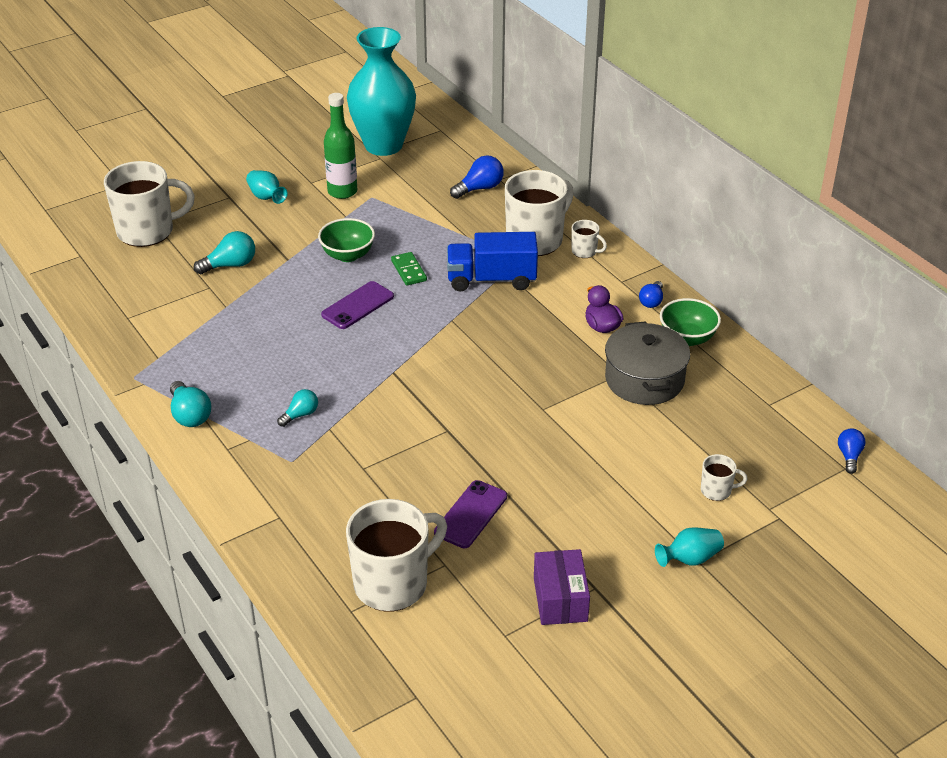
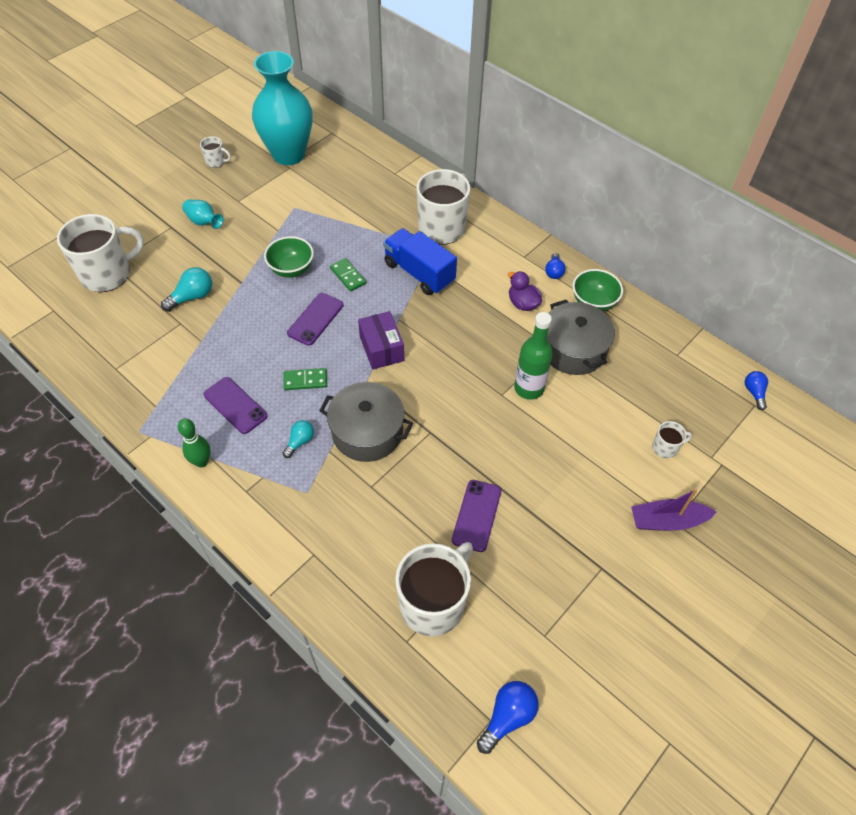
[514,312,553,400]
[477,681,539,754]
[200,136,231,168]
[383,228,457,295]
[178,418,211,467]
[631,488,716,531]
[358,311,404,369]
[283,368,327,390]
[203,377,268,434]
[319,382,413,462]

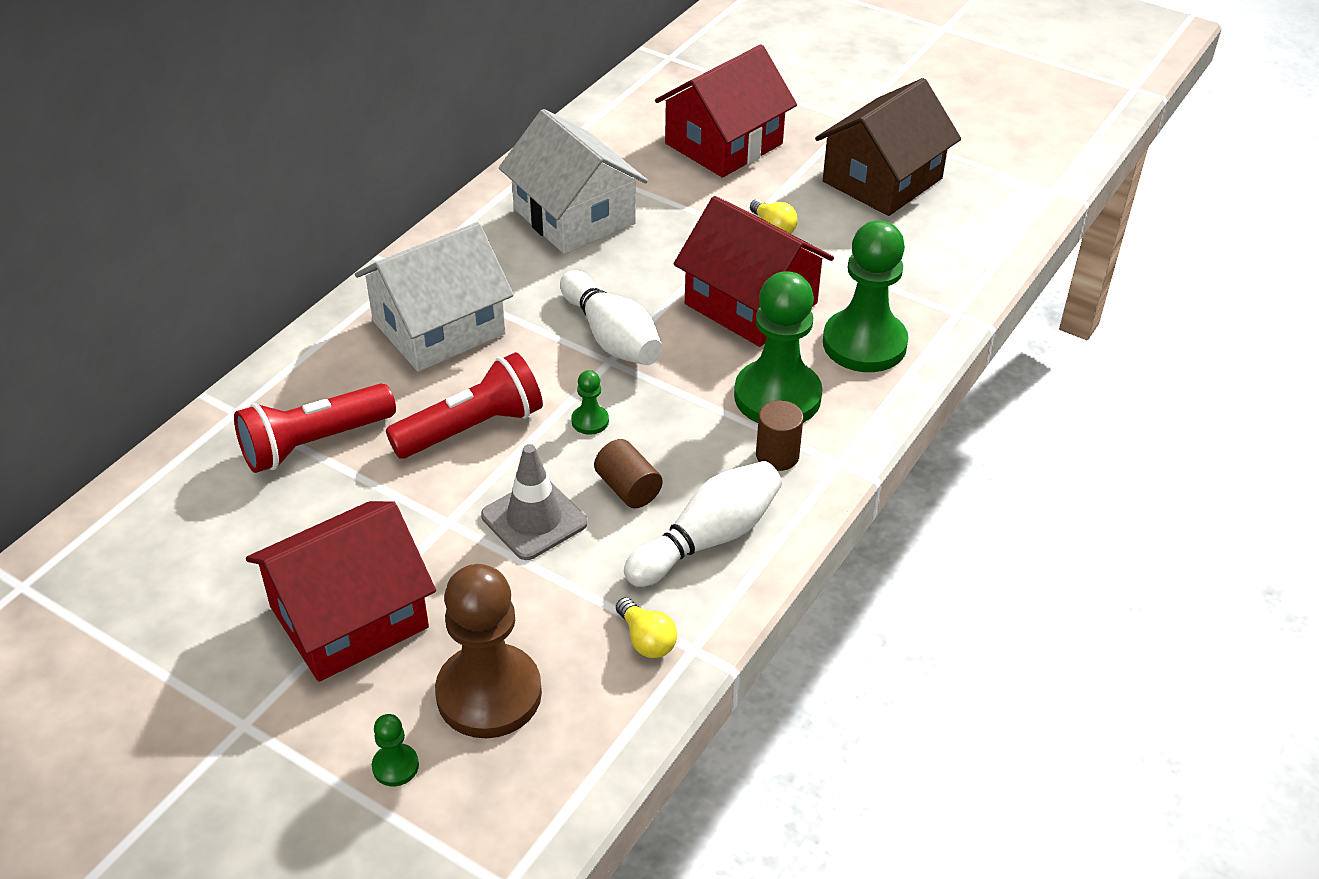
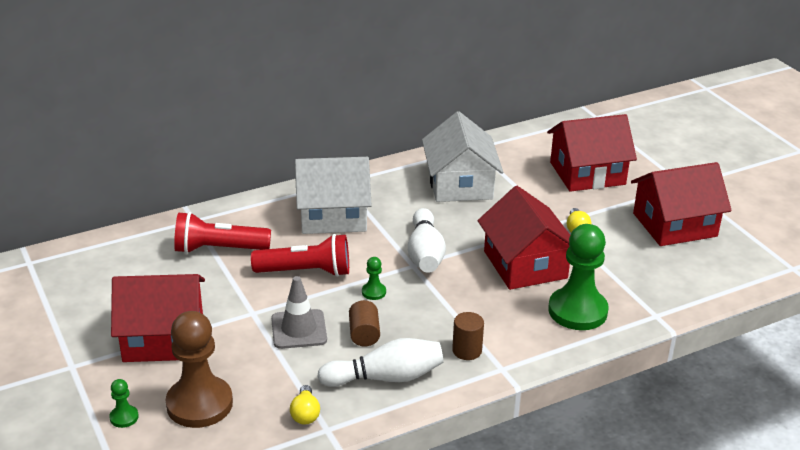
[631,162,732,246]
[734,271,822,423] (first image)

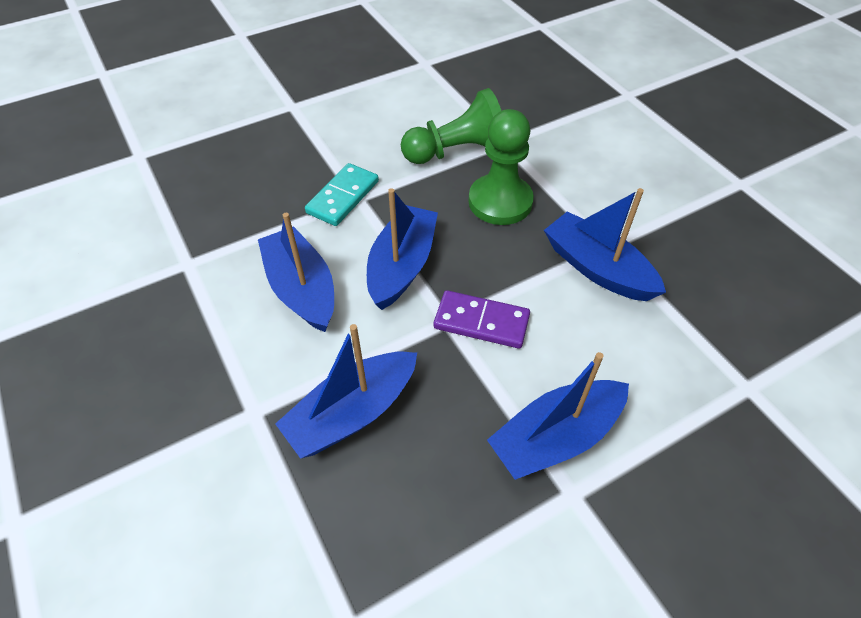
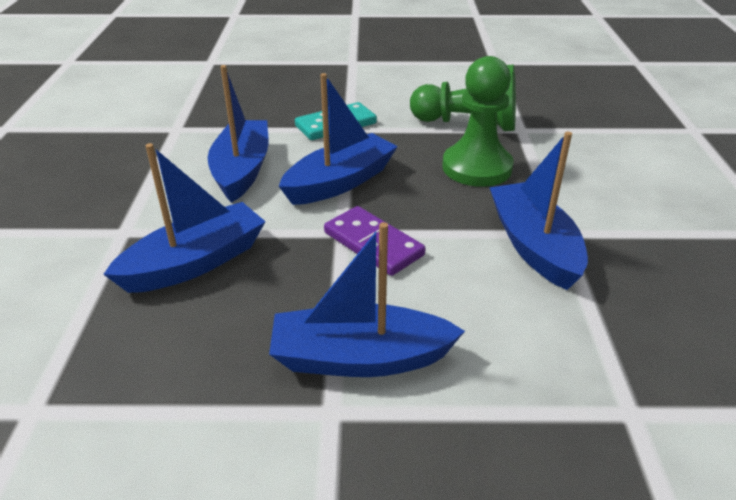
[103,143,266,293]

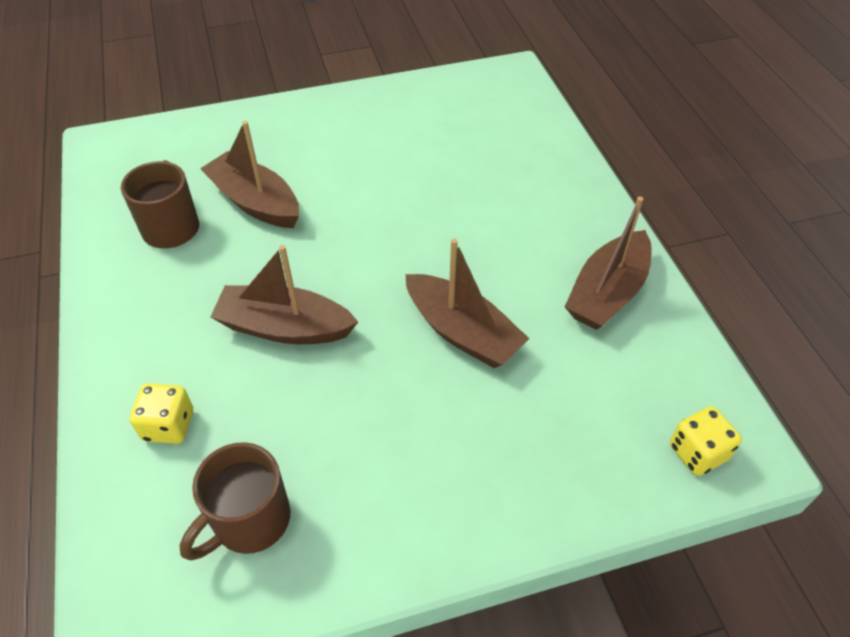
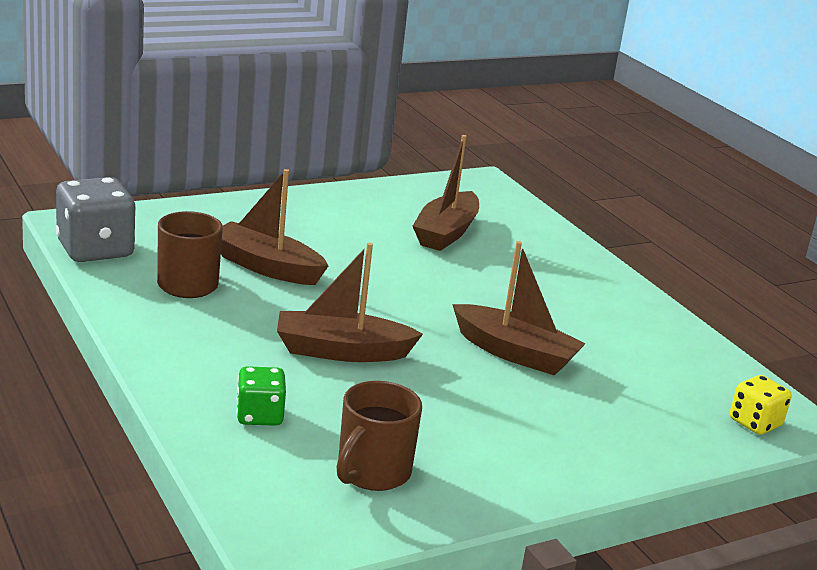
[413,135,479,251]
[236,366,286,426]
[56,177,136,262]

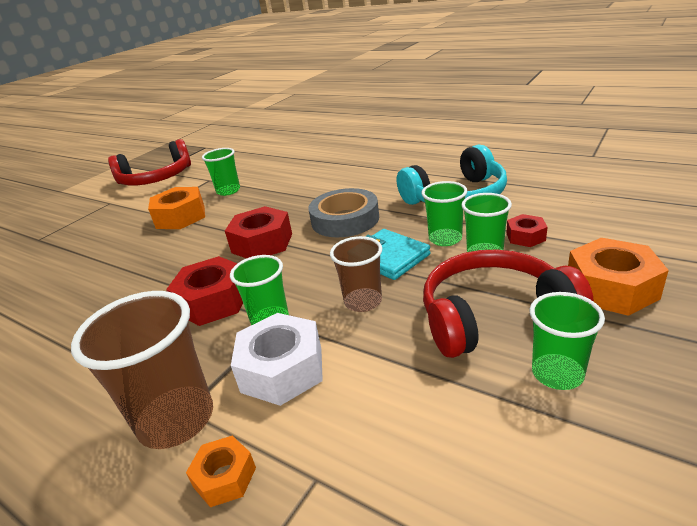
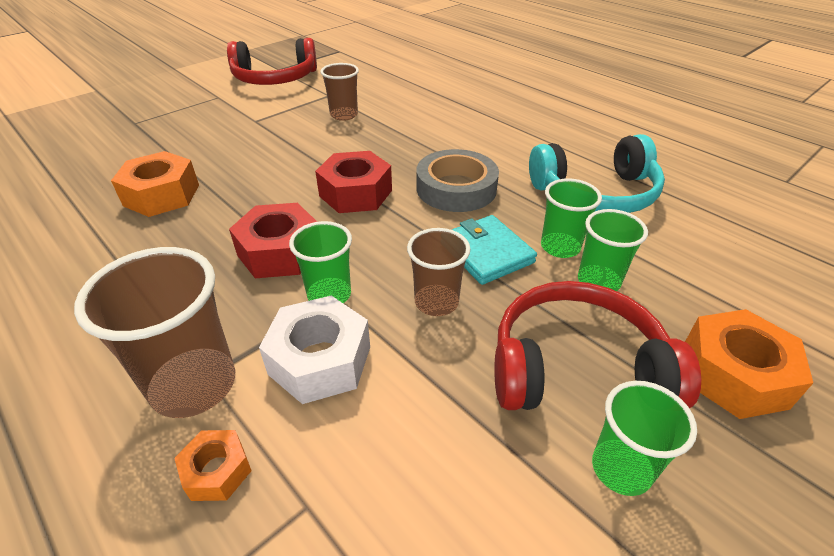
[320,63,359,121]
[111,151,199,217]
[507,214,547,247] (first image)

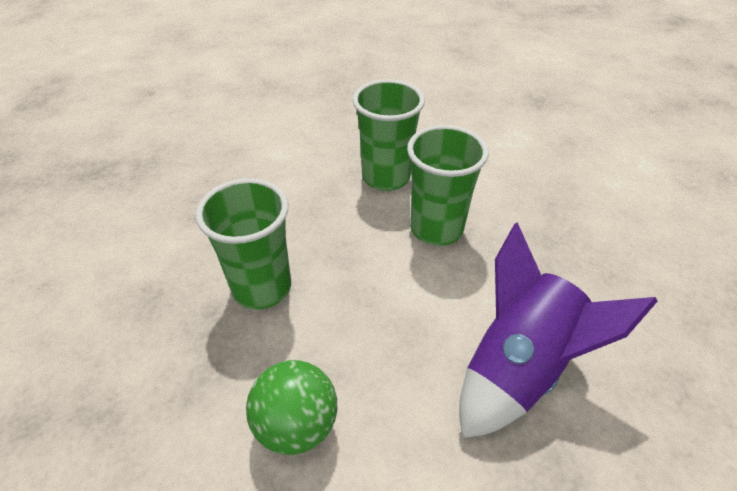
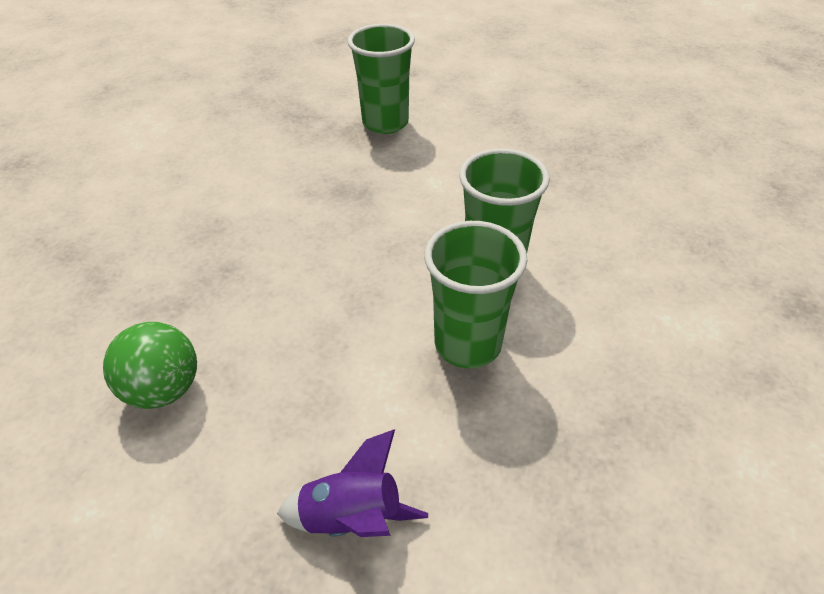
[348,24,415,134]
[277,430,428,537]

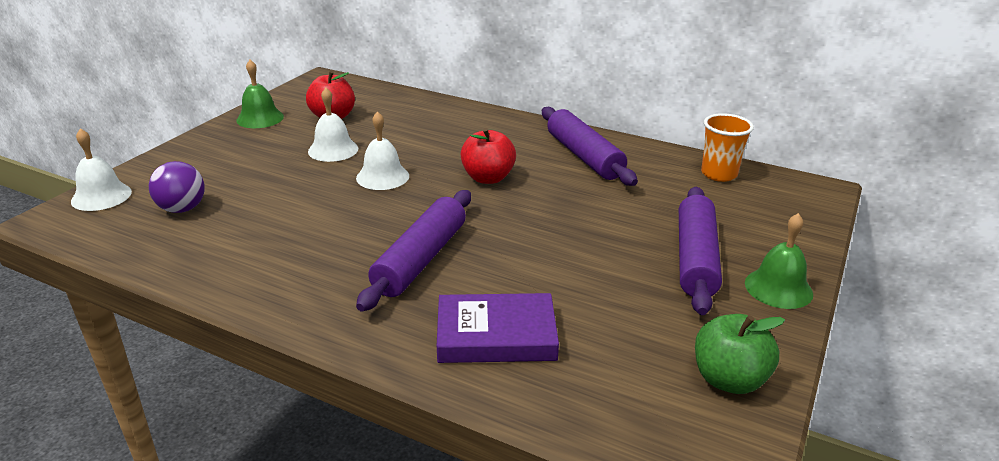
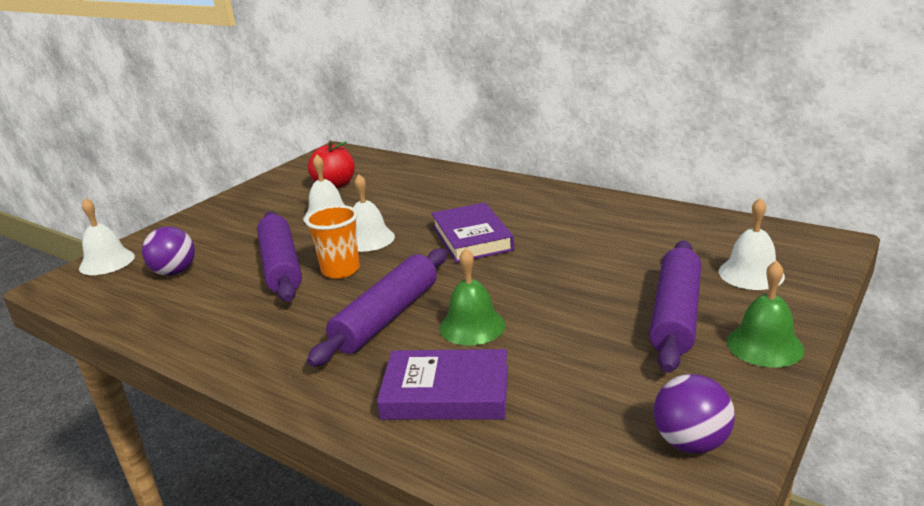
[440,248,505,346]
[257,211,302,302]
[305,205,360,279]
[431,202,514,263]
[653,374,735,453]
[719,198,785,290]

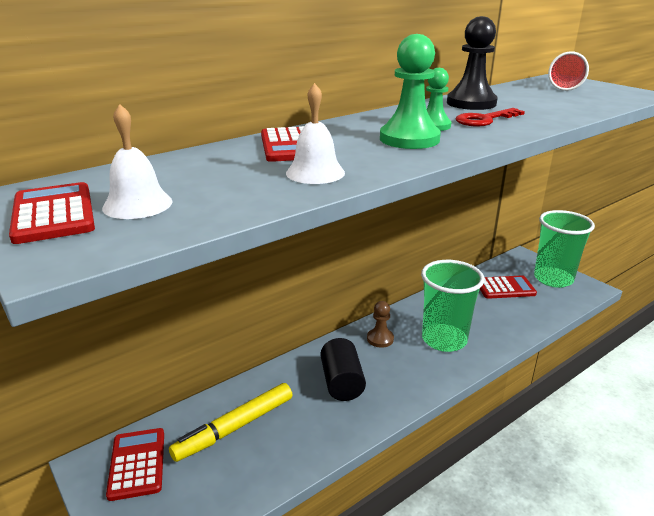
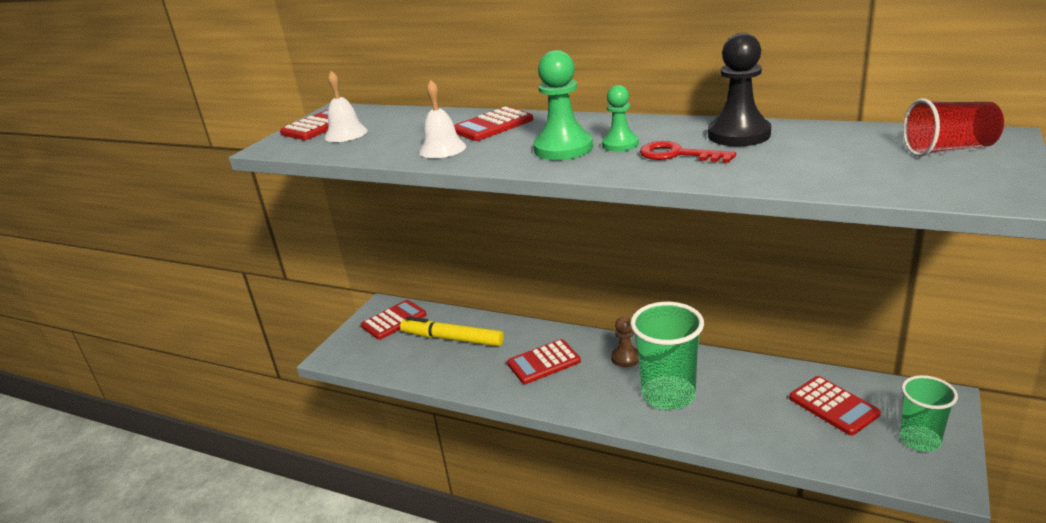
[900,375,958,452]
[507,339,581,384]

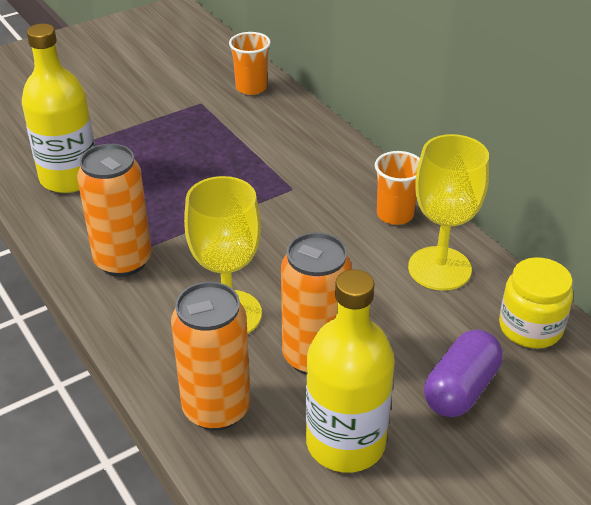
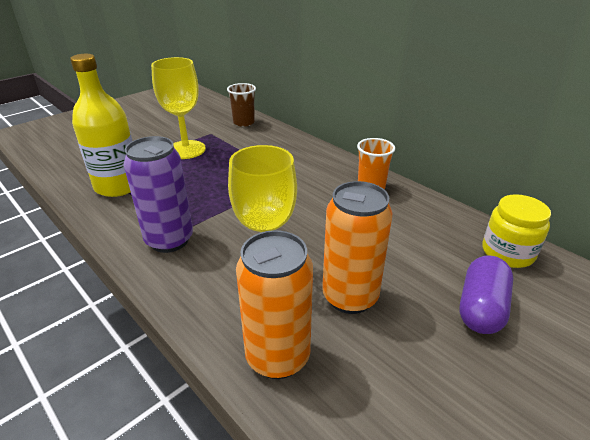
[227,83,256,127]
[151,57,206,159]
[124,136,193,253]
[306,269,395,473] (first image)

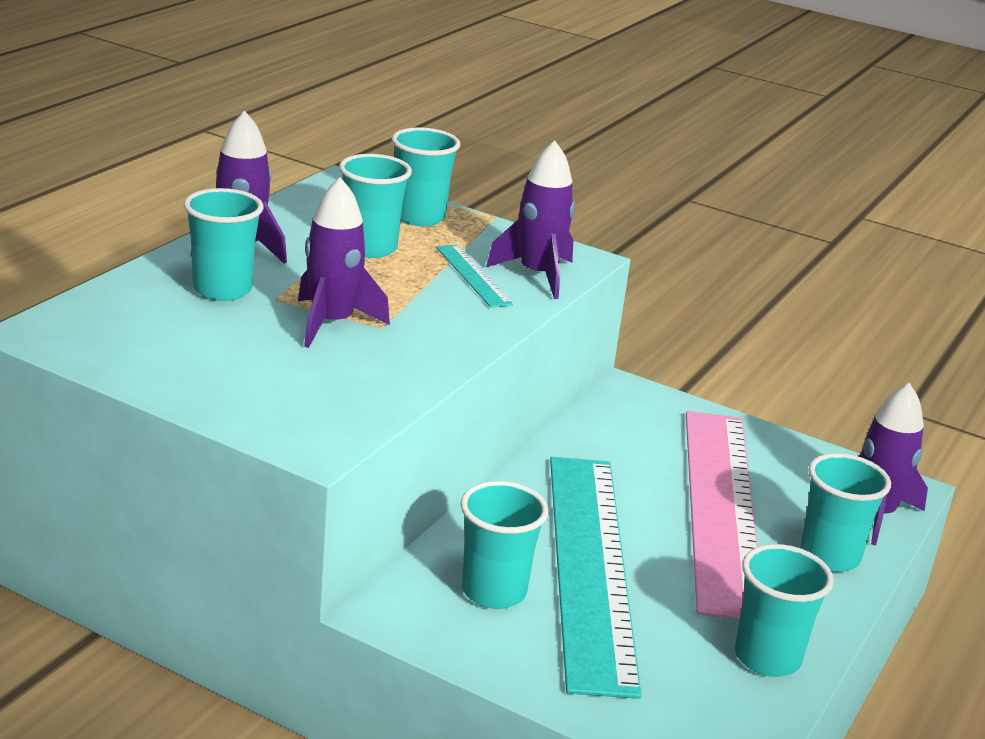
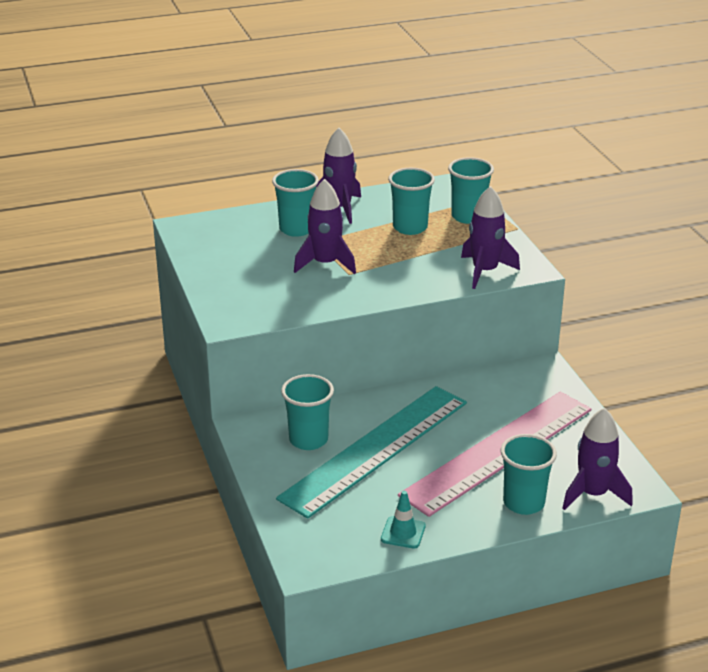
[436,244,513,308] (first image)
[381,491,426,549]

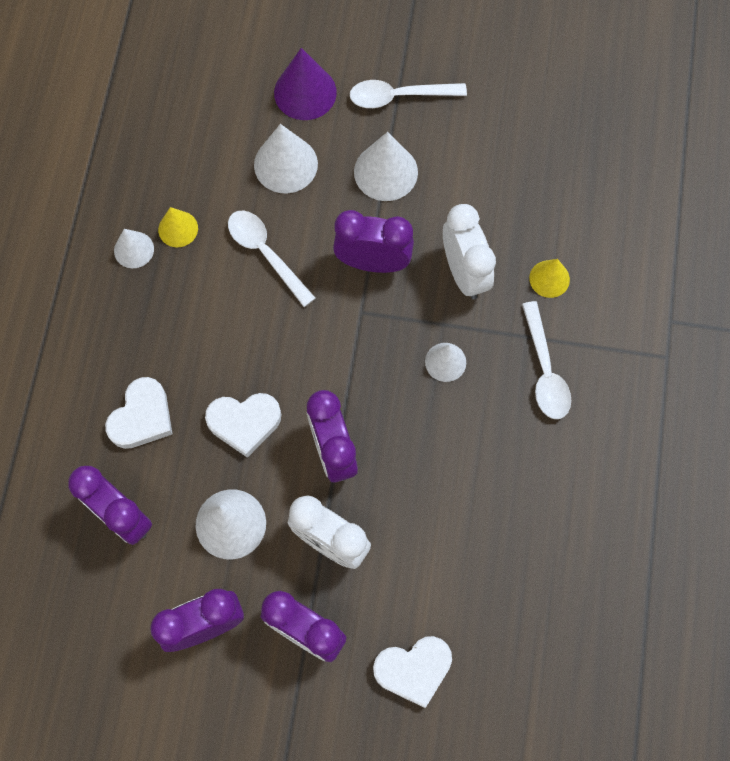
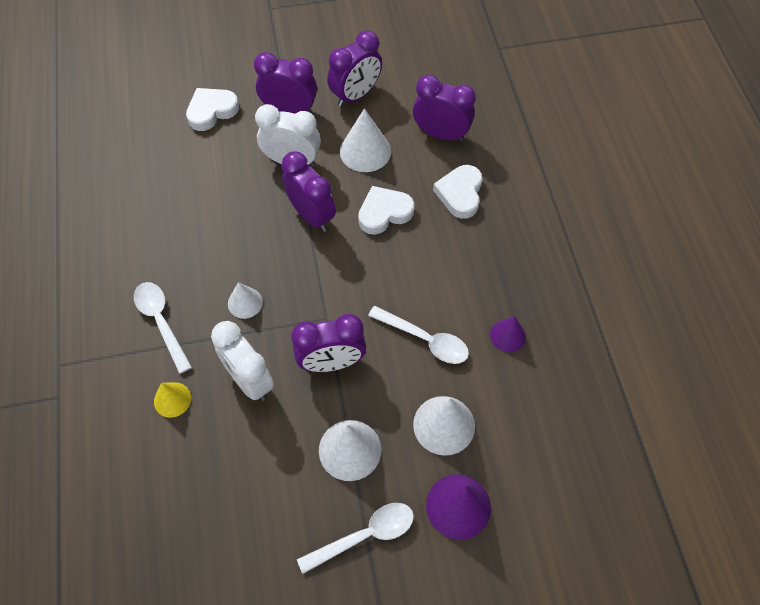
[490,316,526,352]
[114,229,154,268] (first image)

